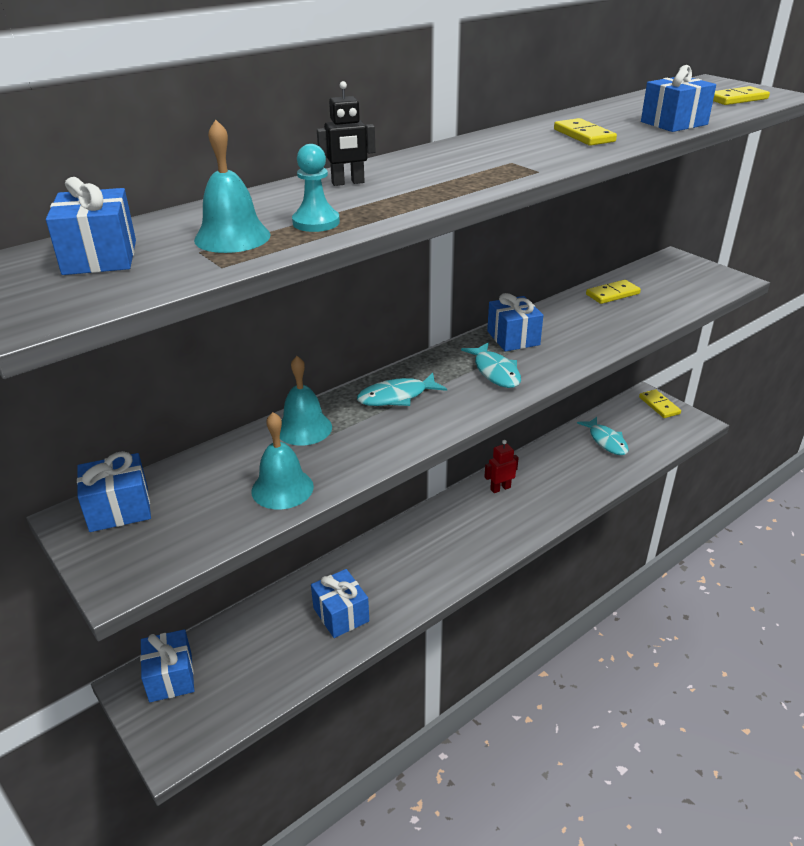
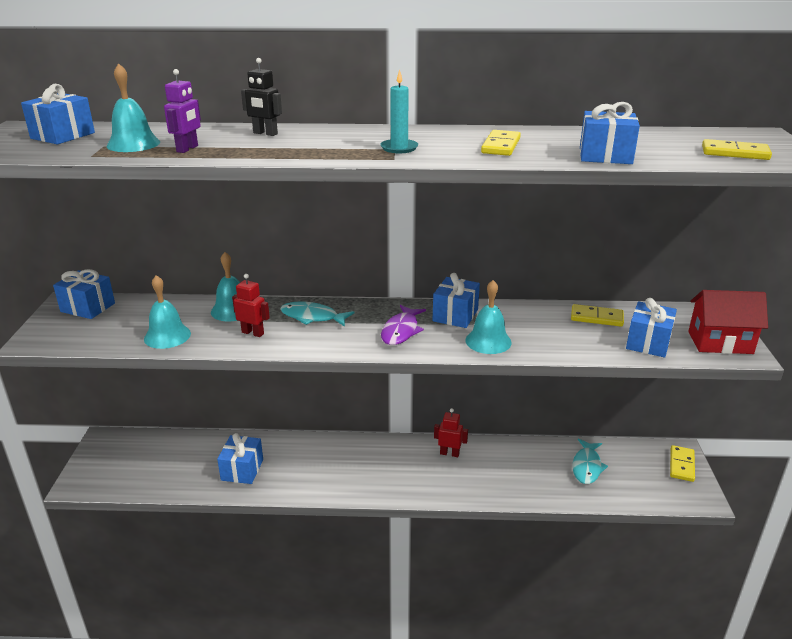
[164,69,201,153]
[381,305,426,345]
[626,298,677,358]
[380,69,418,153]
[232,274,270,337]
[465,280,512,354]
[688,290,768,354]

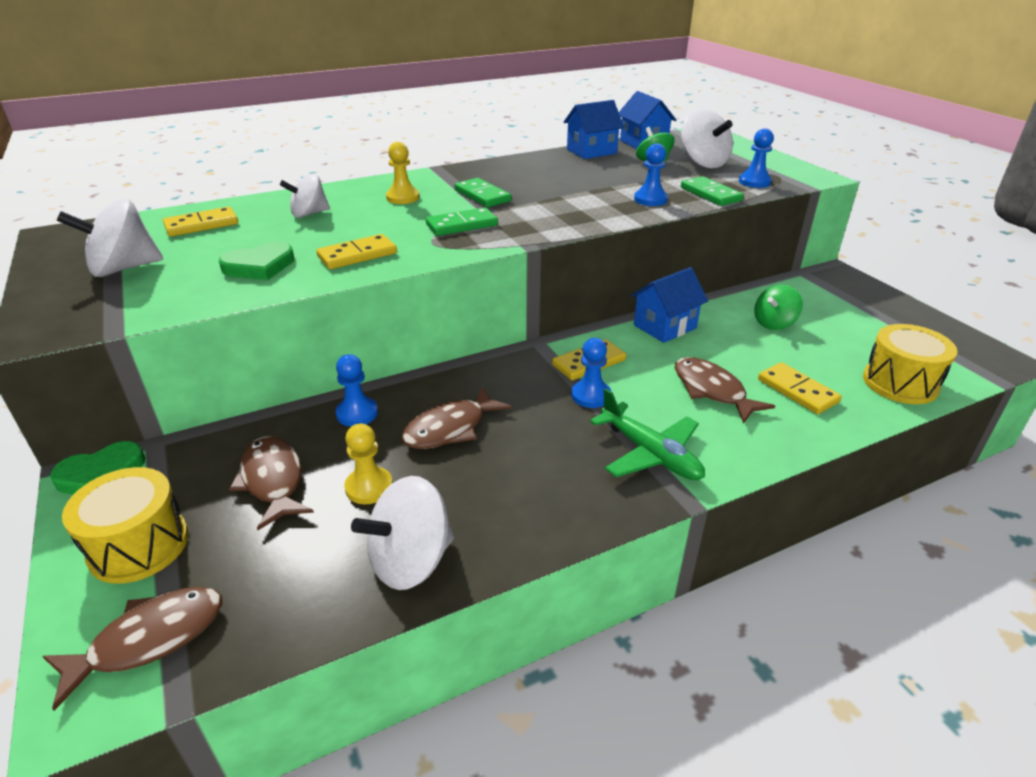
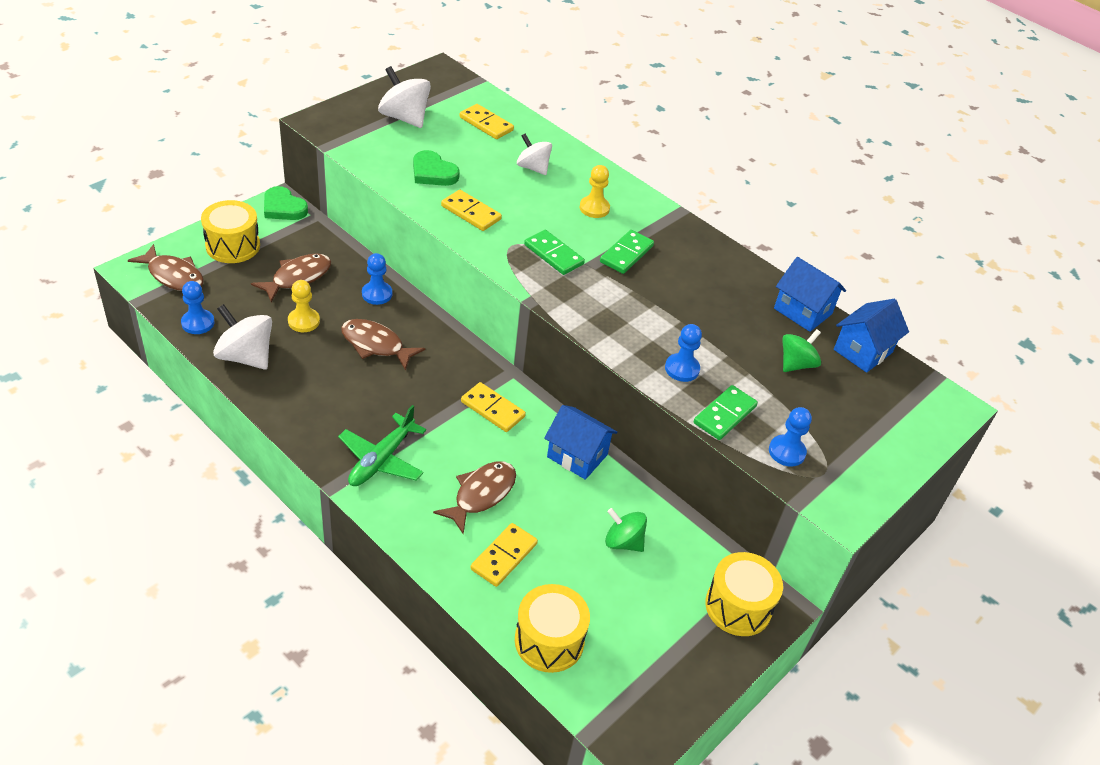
[681,109,733,168] (first image)
[181,281,214,334]
[705,552,783,636]

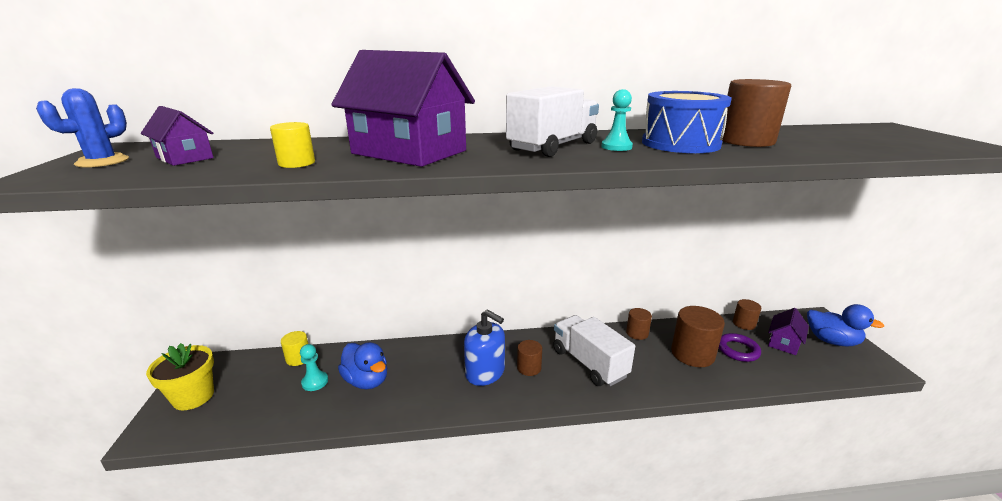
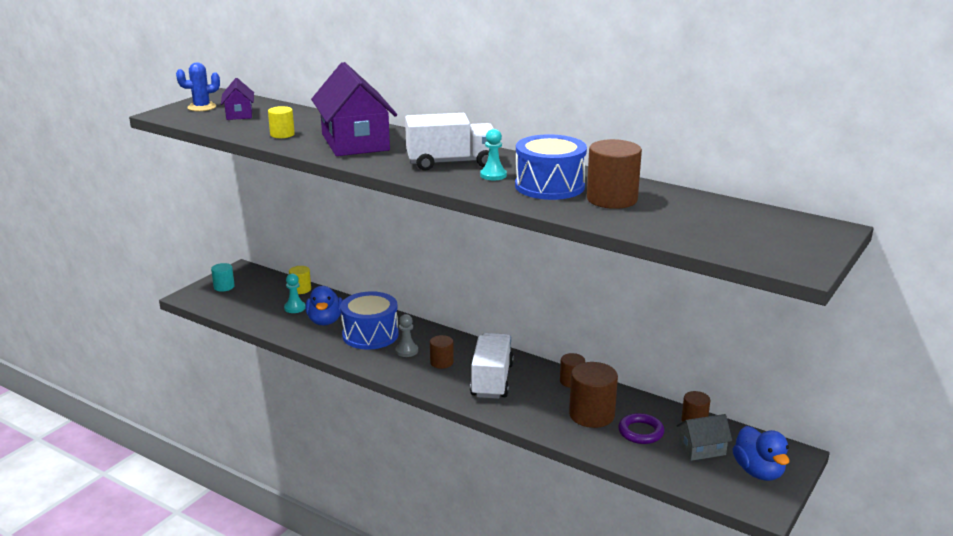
[677,414,732,461]
[396,314,418,357]
[211,263,235,292]
[340,291,399,350]

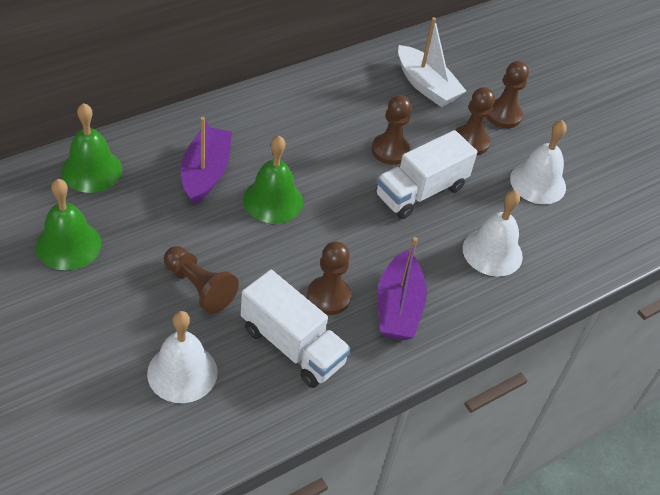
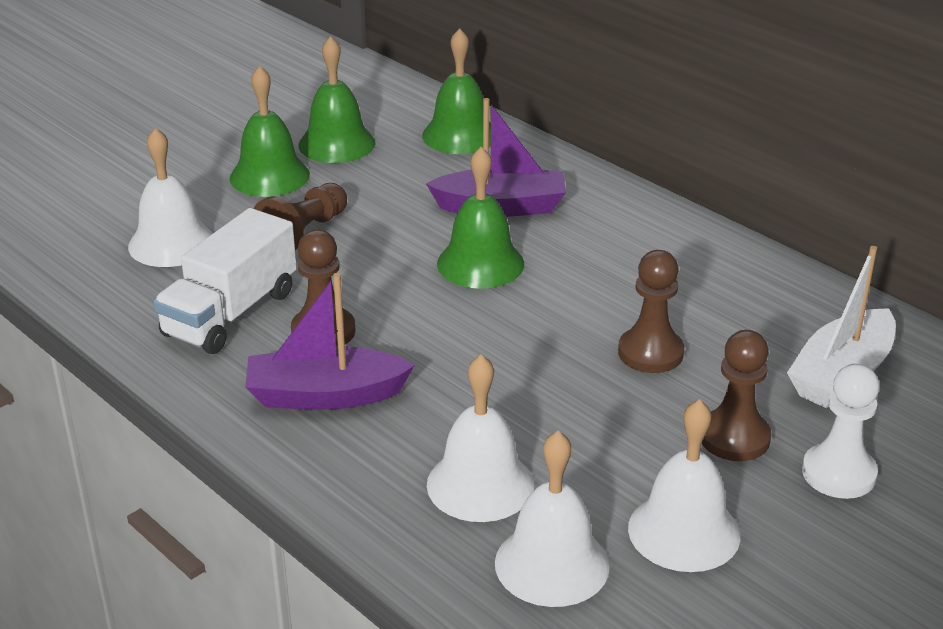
[802,364,880,499]
[375,130,477,219] (first image)
[230,65,310,197]
[495,431,610,607]

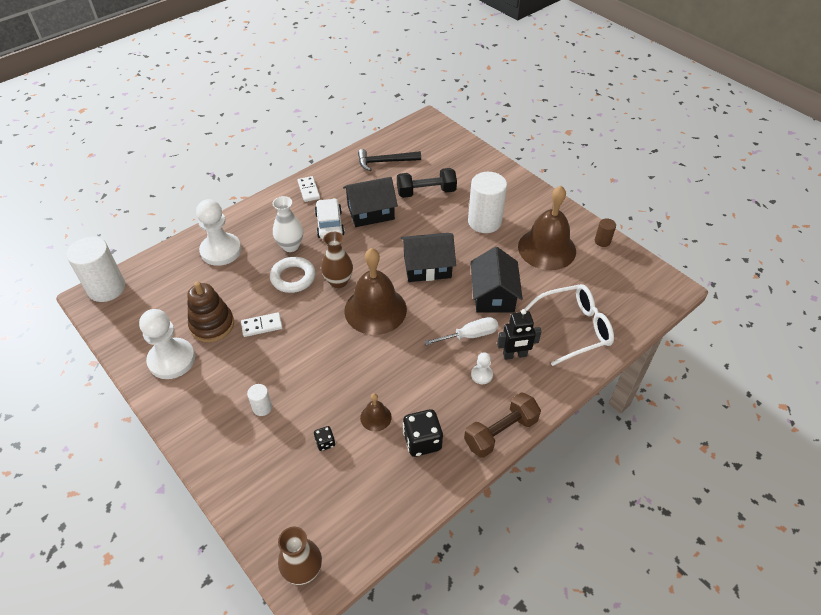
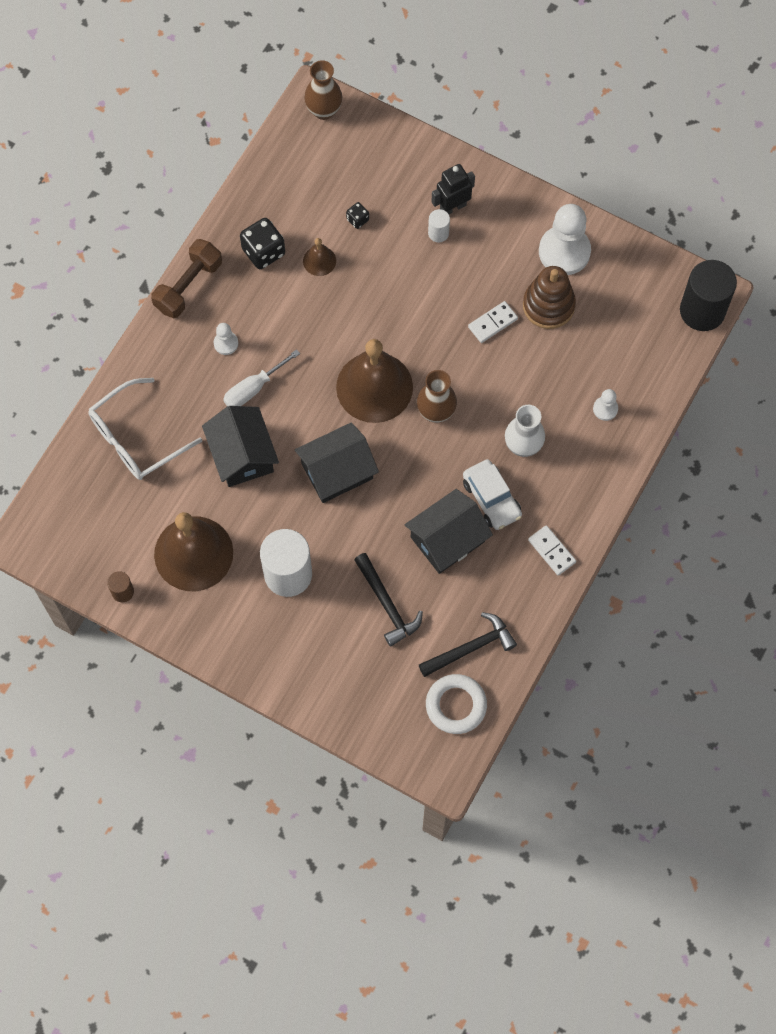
[354,553,423,647]
[593,389,618,421]
[680,260,737,331]
[426,674,487,734]
[431,164,475,214]

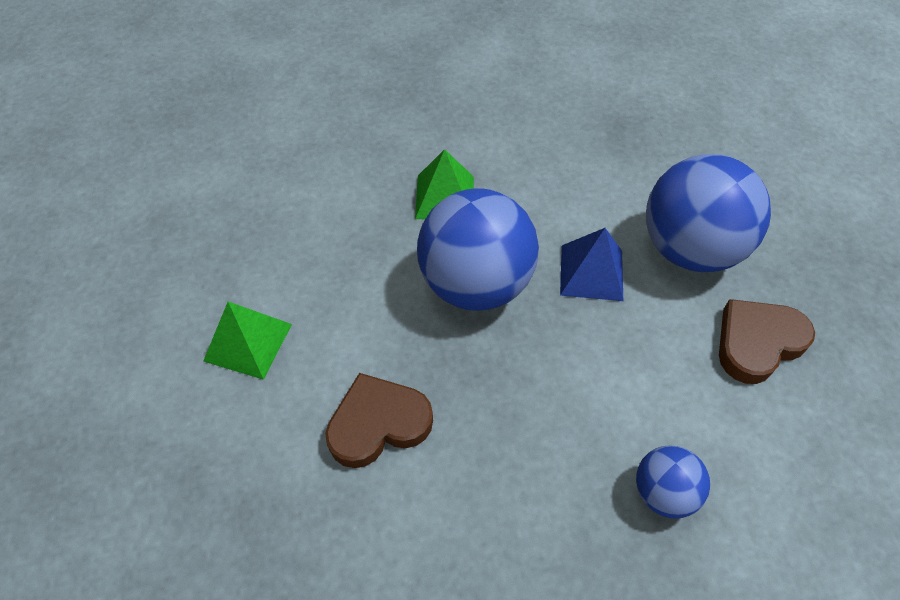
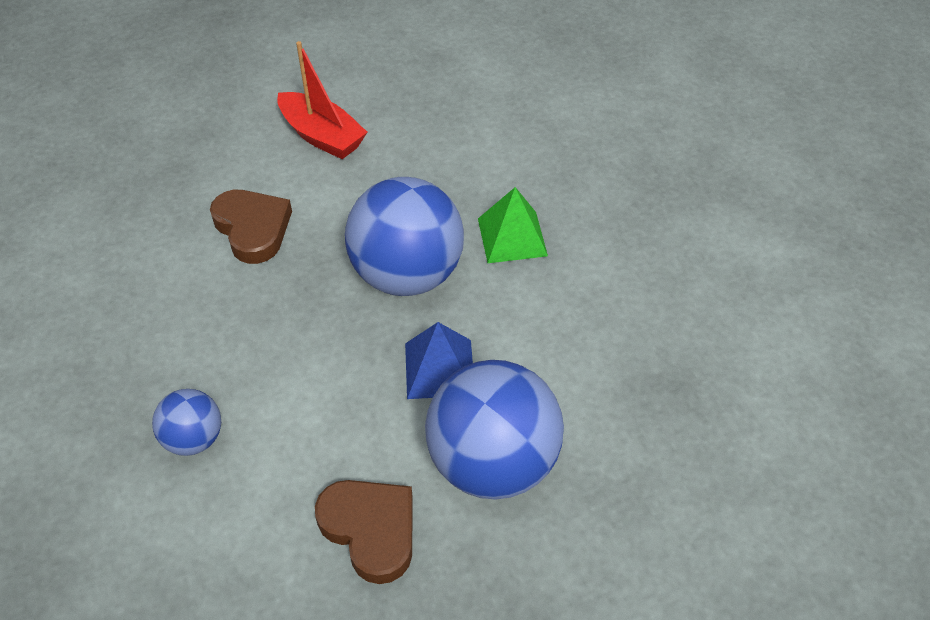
[277,41,367,159]

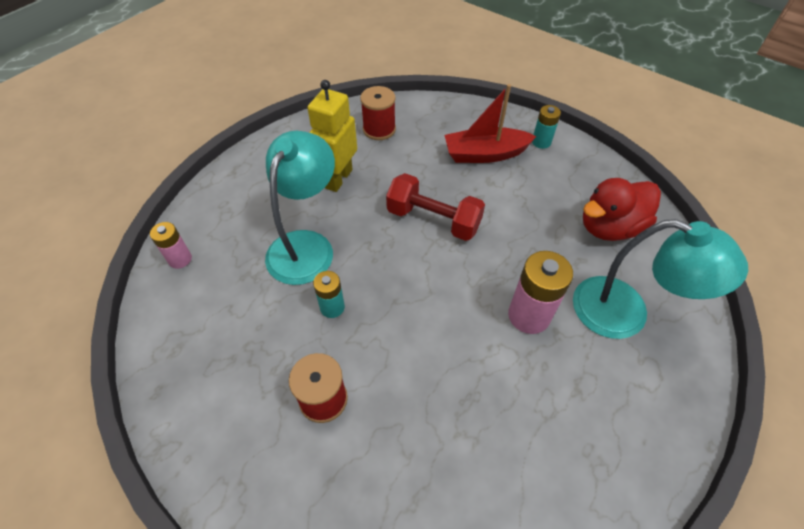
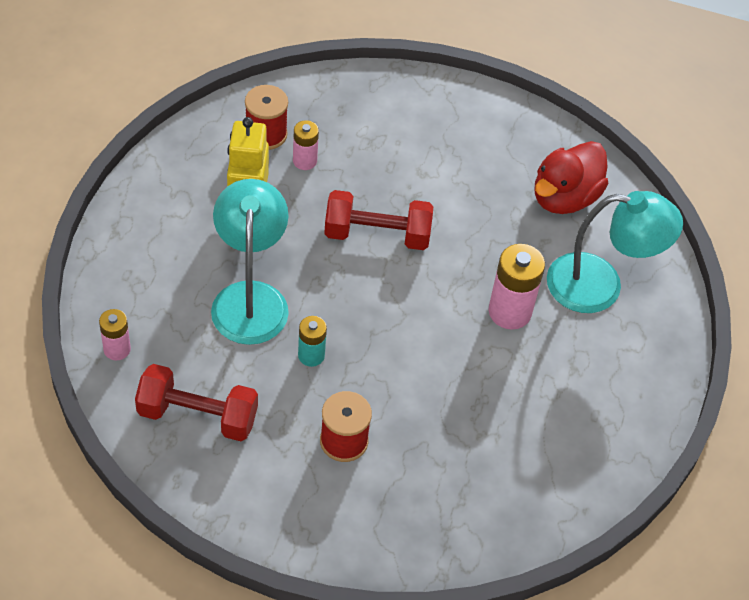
[444,84,537,163] (first image)
[532,105,561,149] (first image)
[293,120,319,170]
[135,364,258,441]

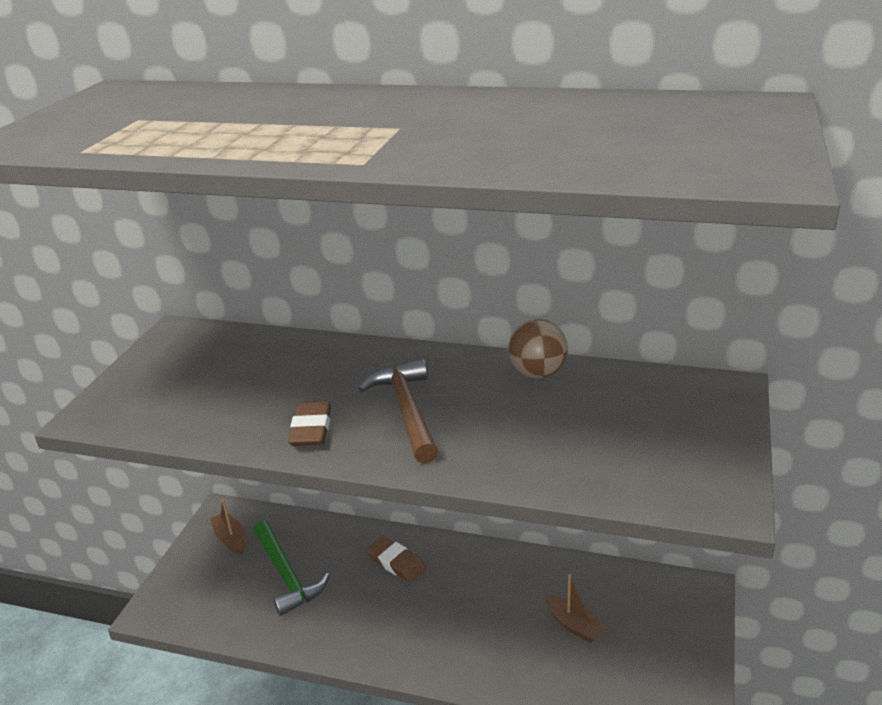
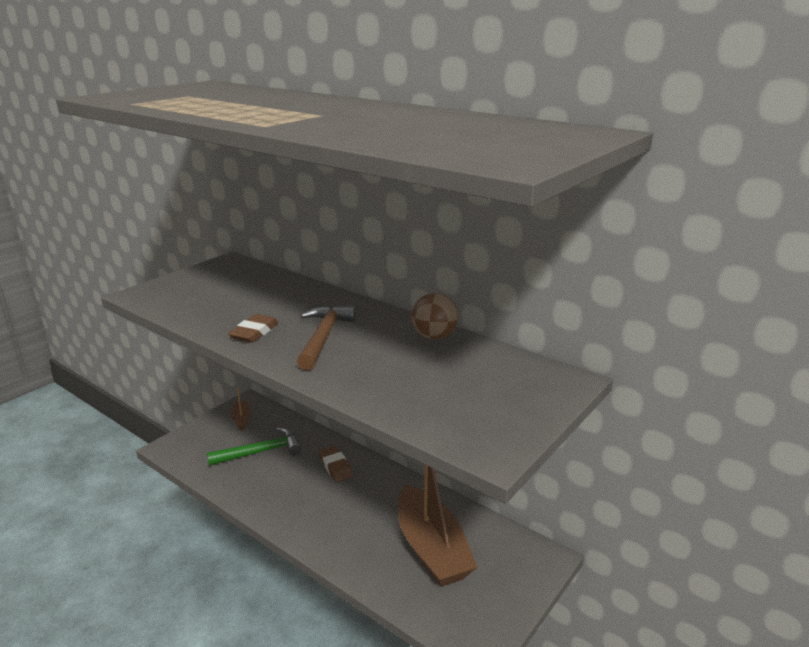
[207,427,302,466]
[398,464,478,587]

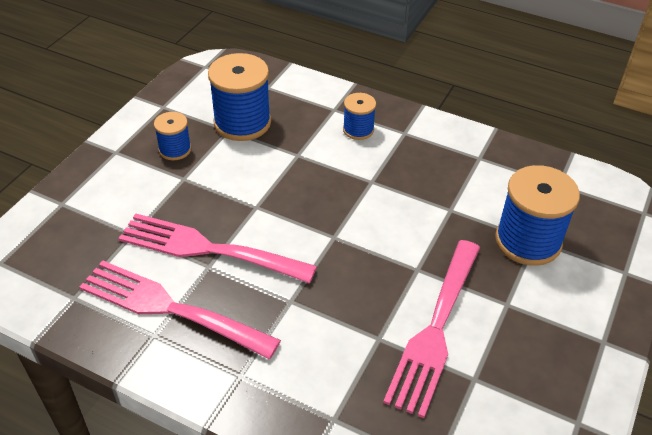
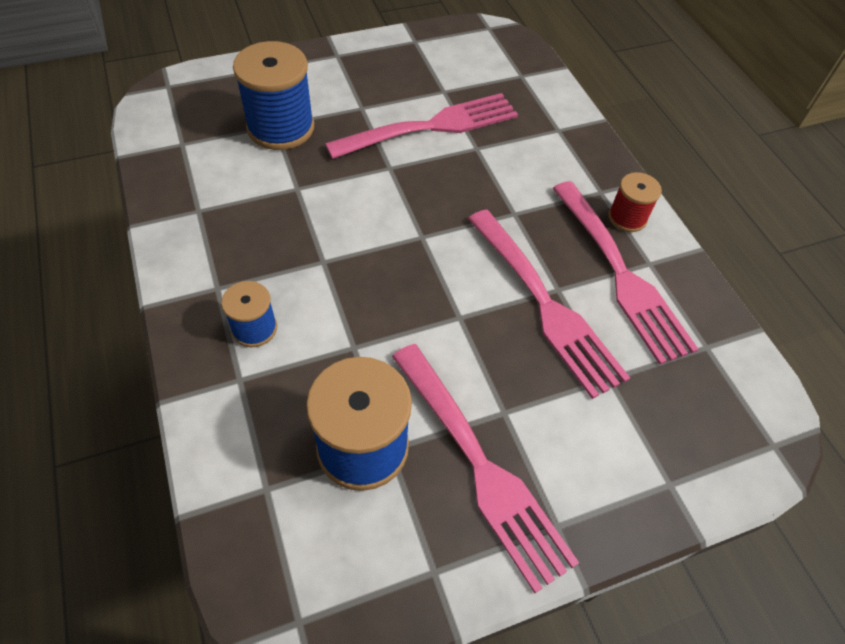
[392,344,579,593]
[608,172,662,232]

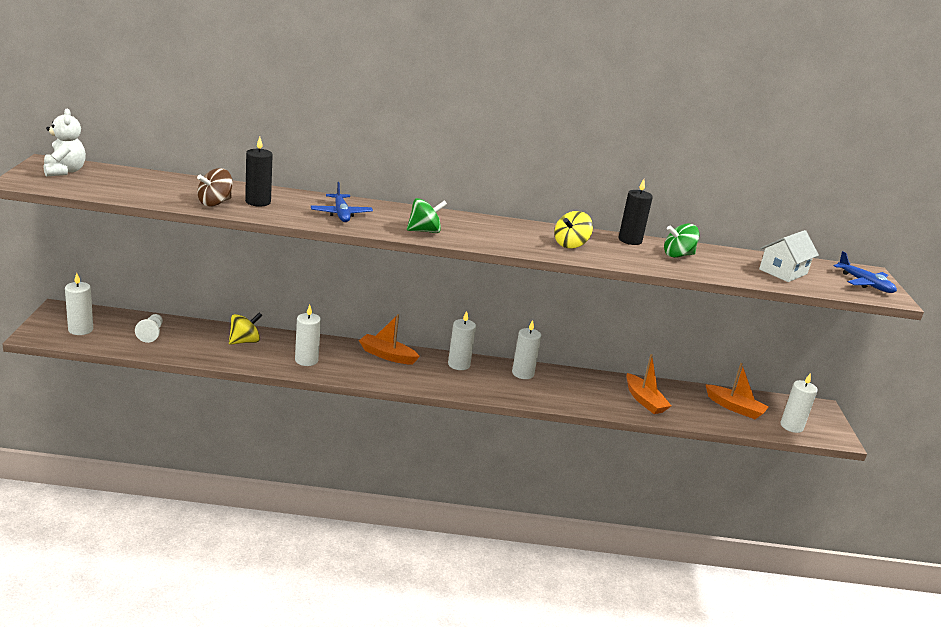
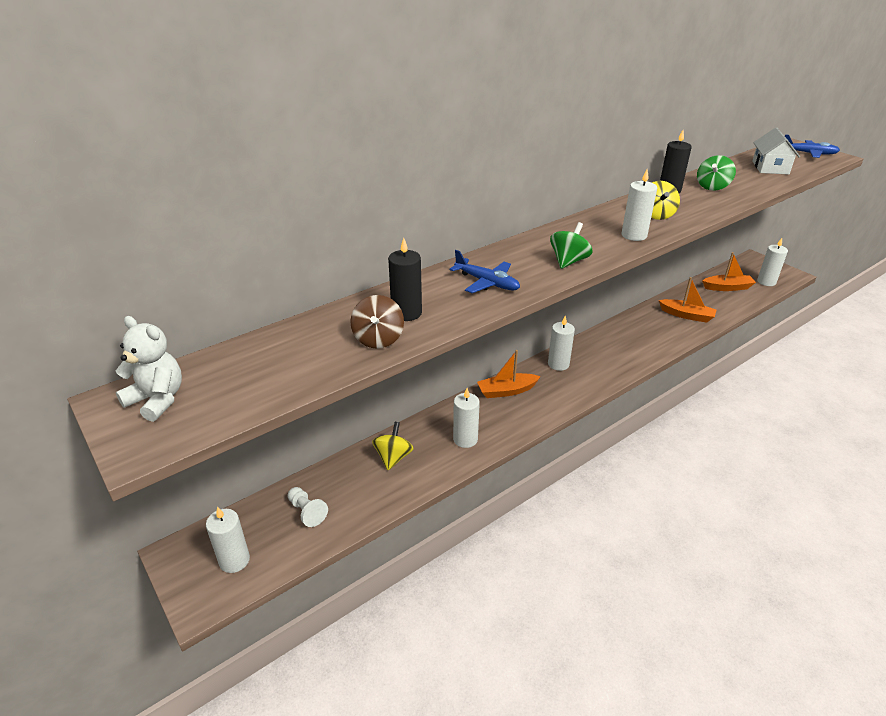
[622,169,657,241]

